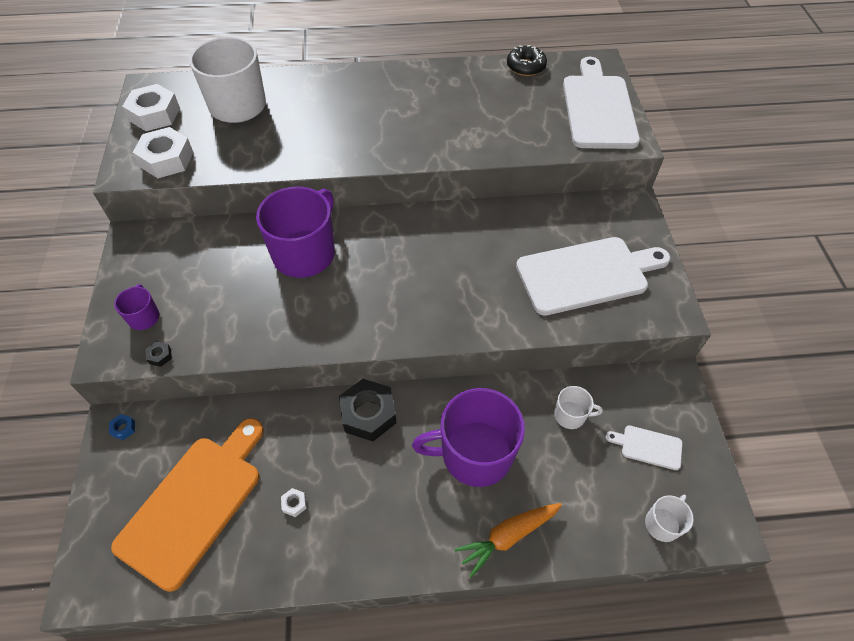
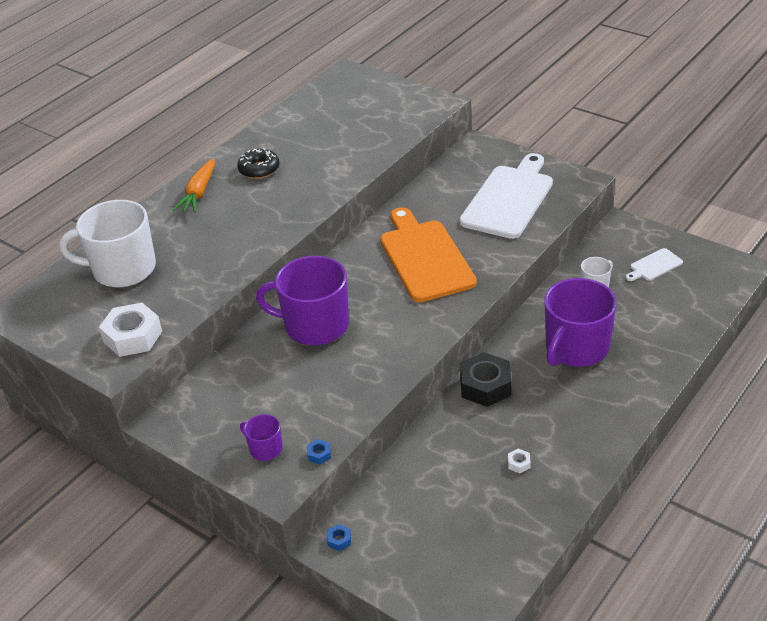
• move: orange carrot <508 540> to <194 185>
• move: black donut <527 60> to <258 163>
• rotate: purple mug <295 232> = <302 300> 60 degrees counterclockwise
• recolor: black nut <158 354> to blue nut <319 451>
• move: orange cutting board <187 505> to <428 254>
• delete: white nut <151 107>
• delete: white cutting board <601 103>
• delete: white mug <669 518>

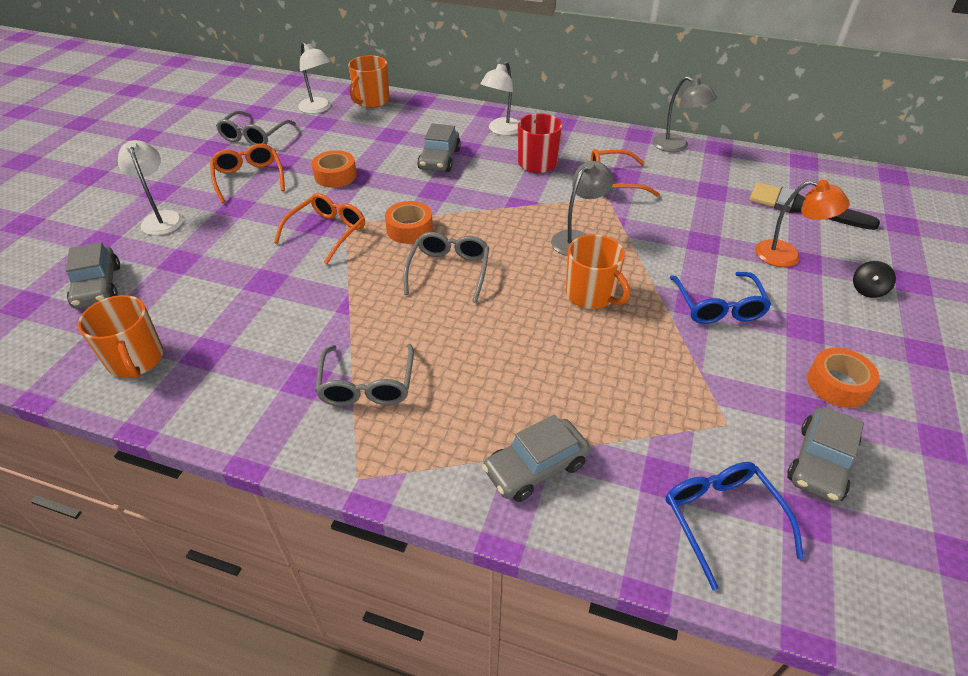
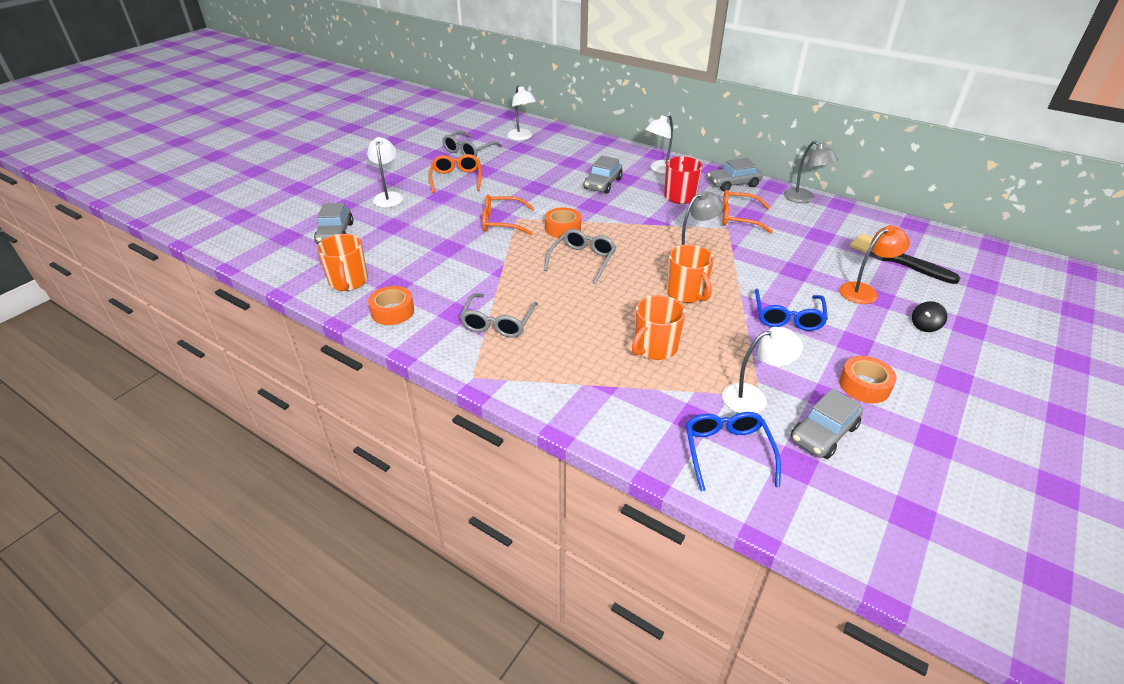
• move: orange tape <334 169> to <391 305>
• rotate: orange glasses <319 229> = <508 215> 135 degrees counterclockwise
• move: orange mug <368 81> to <659 327>
• move: grey car <536 458> to <735 174>
• insert: white lamp <762 370>
• rotate: orange lamp <802 223> = <874 264> 60 degrees counterclockwise

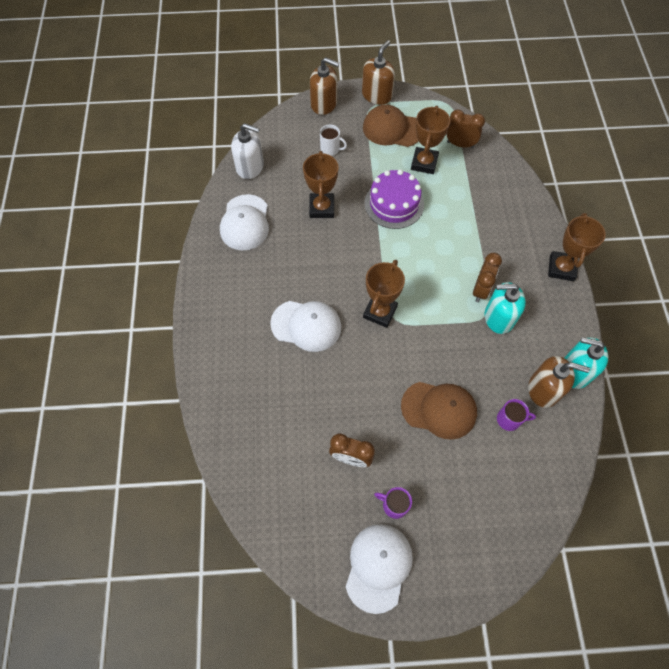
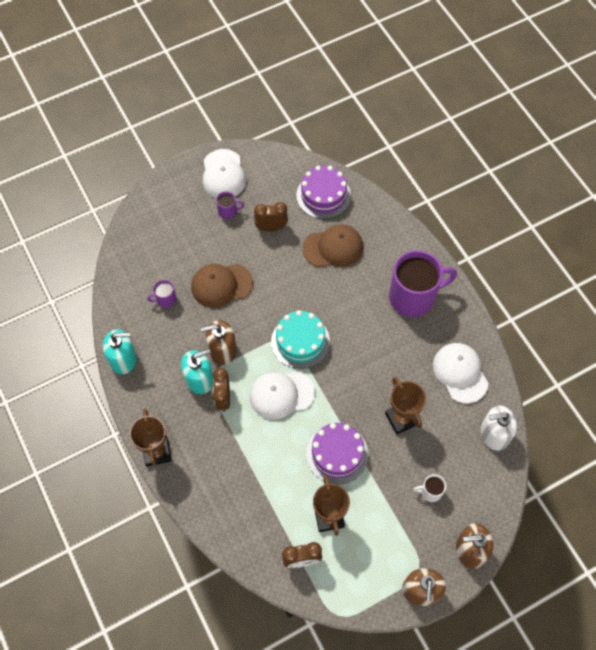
• move: brown soap dispenser <559 382> to <219 342>
• move: white cap <306 326> to <282 395>
• replace: brown trophy <384 294> to turquoise cake <300 339>
• insert: purple cake <323 192>
• move: brown cap <391 125> to <333 245>
• insert: purple mug <423 283>

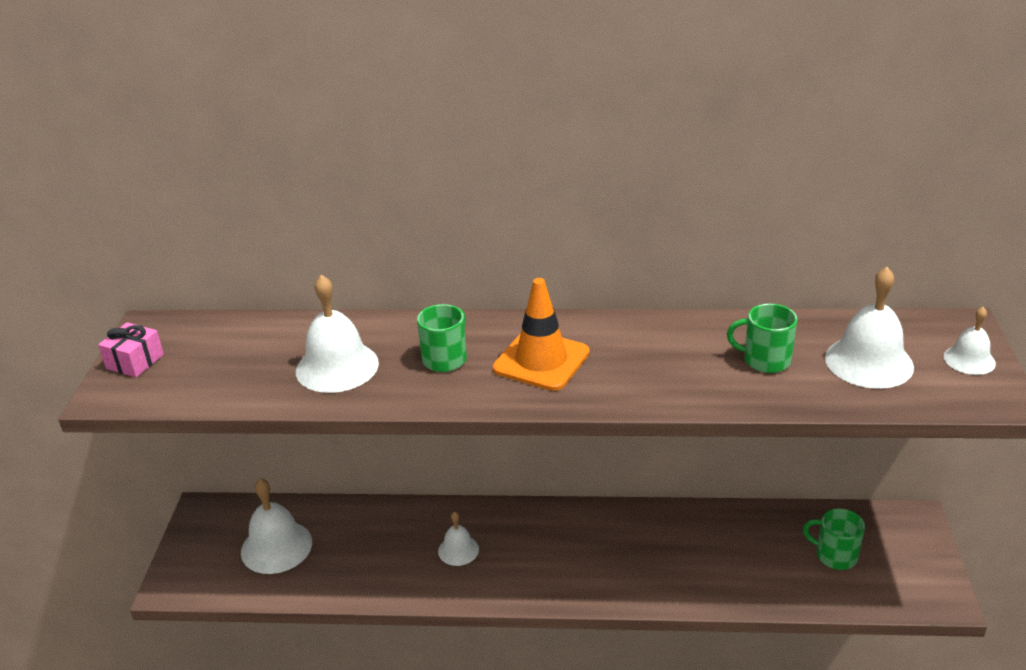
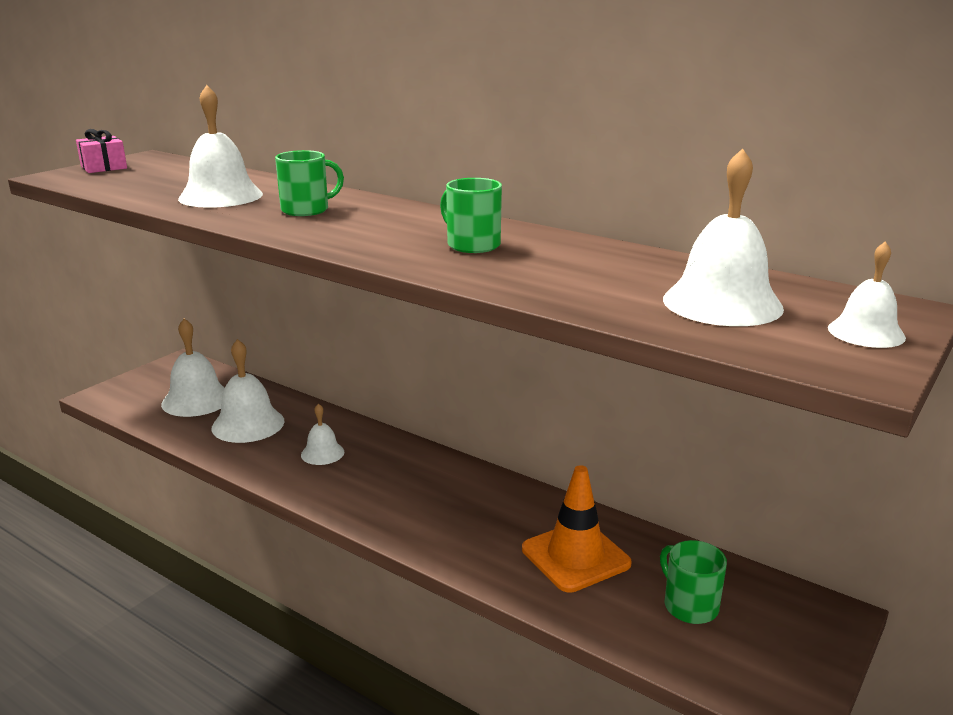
• insert: white bell <247 391>
• move: green mug <762 338> to <471 215>
• move: orange traffic cone <541 334> to <577 529>

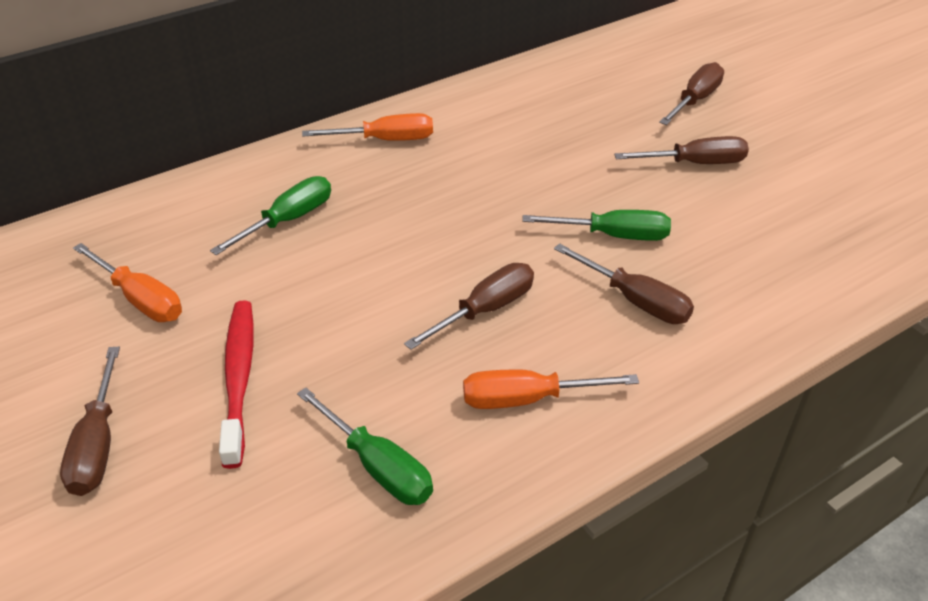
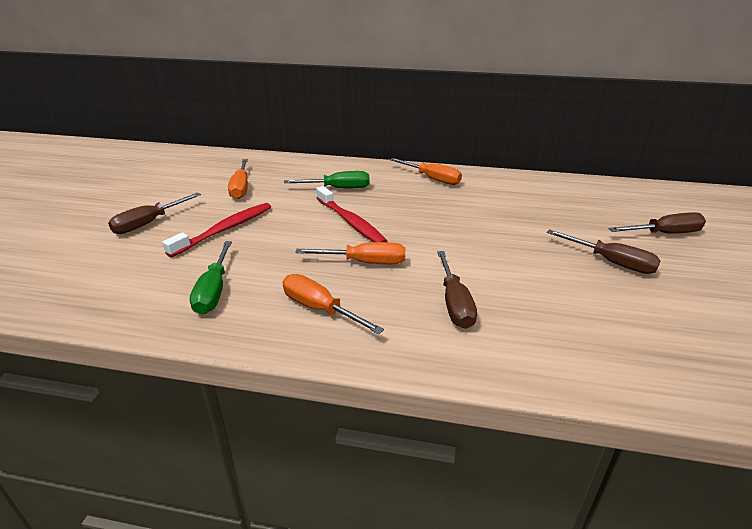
• recolor: brown screwdriver <469 306> to orange screwdriver <350 253>
• insert: red toothbrush <352 214>
• delete: green screwdriver <596 225>

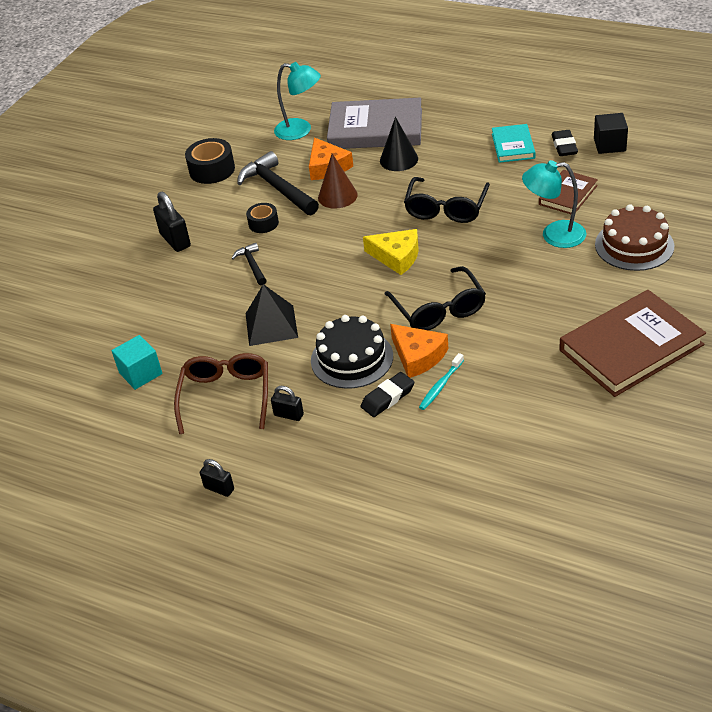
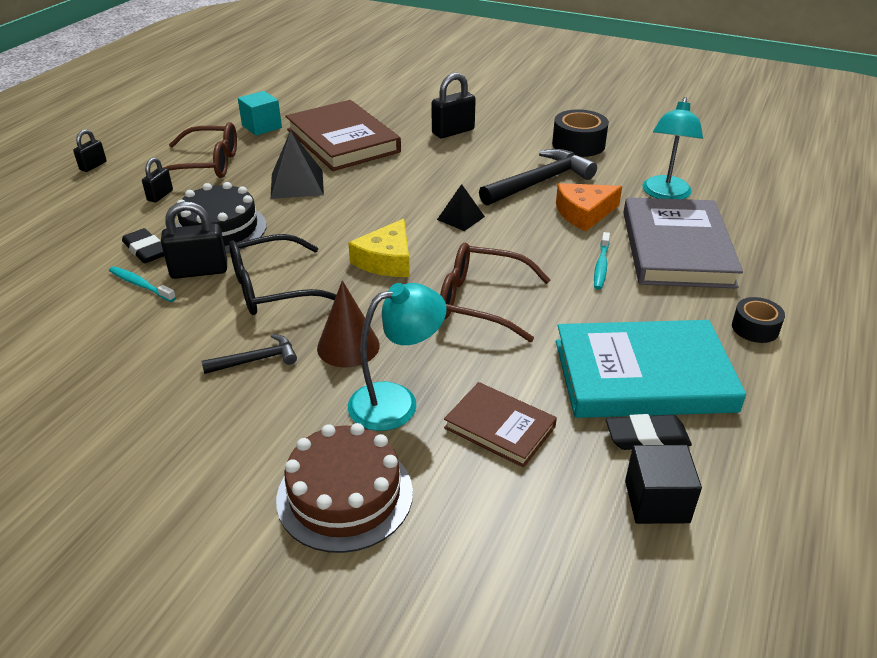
• replace: orange cheese <419 351> to black padlock <194 240>
• move: black hammer <249 264> to <249 354>
• move: brown book <632 343> to <343 135>
• move: brown cone <338 181> to <348 324>
• rotate: turquoise lamp <554 204> = <397 357> 60 degrees clockwise
• insert: black pyramid <461 207>
• recolor: black glasses <447 200> to brown glasses <495 292>
• resize: turquoise book <513 143> = <651 369> x1.86
• replace: black cone <399 144> to turquoise toothbrush <602 261>
• move: black tape <262 218> to <758 320>

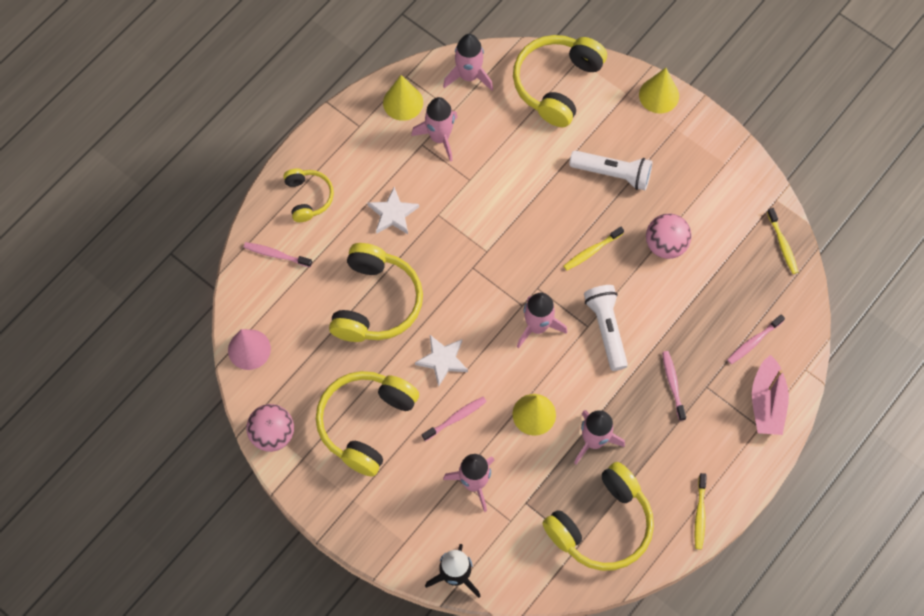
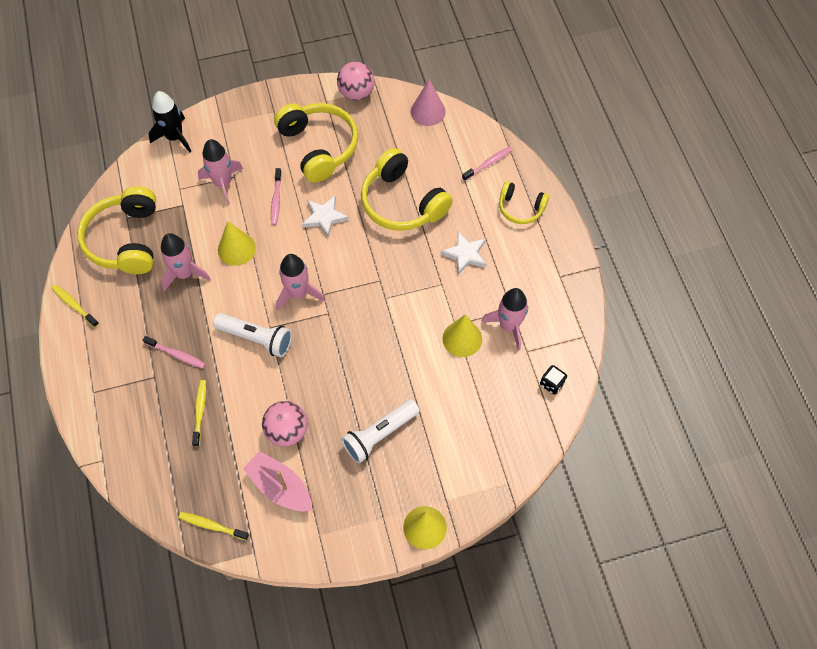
• move: yellow toothbrush <593 248> to <199 413>
• move: pink boat <770 395> to <277 481>
• move: yellow cone <403 98> to <462 335>
• replace: pink rocket <468 62> to black dice <553 380>
• delete: yellow headphones <560 81>
• delete: pink toothbrush <756 339>

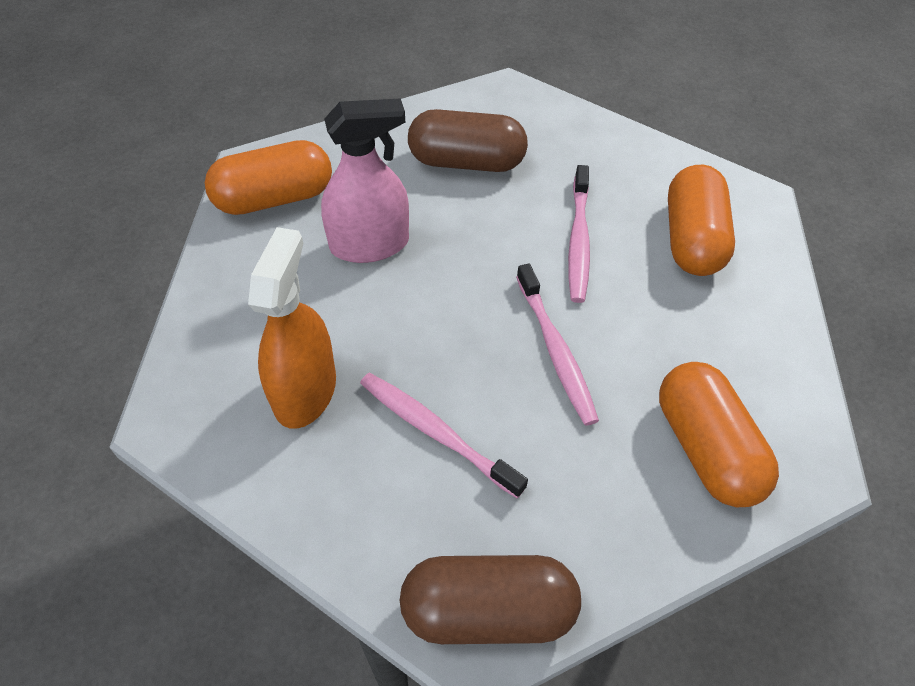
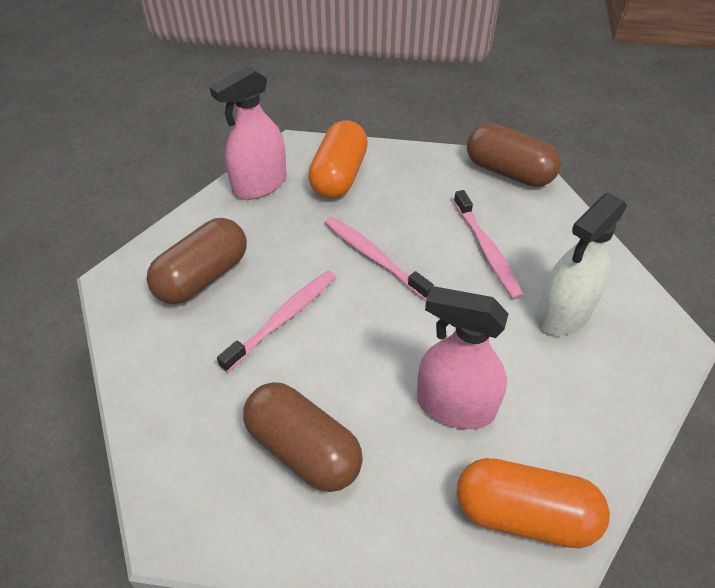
• recolor: orange capsule <701 220> to brown capsule <197 261>
• insert: pink spray bottle <248 133>
• rotate: pink toothbrush <557 344> = <379 258> 60 degrees counterclockwise
• recolor: orange spray bottle <292 328> to white spray bottle <582 264>

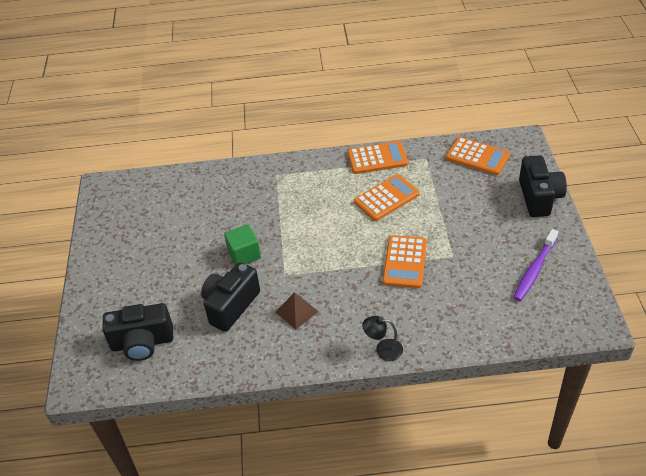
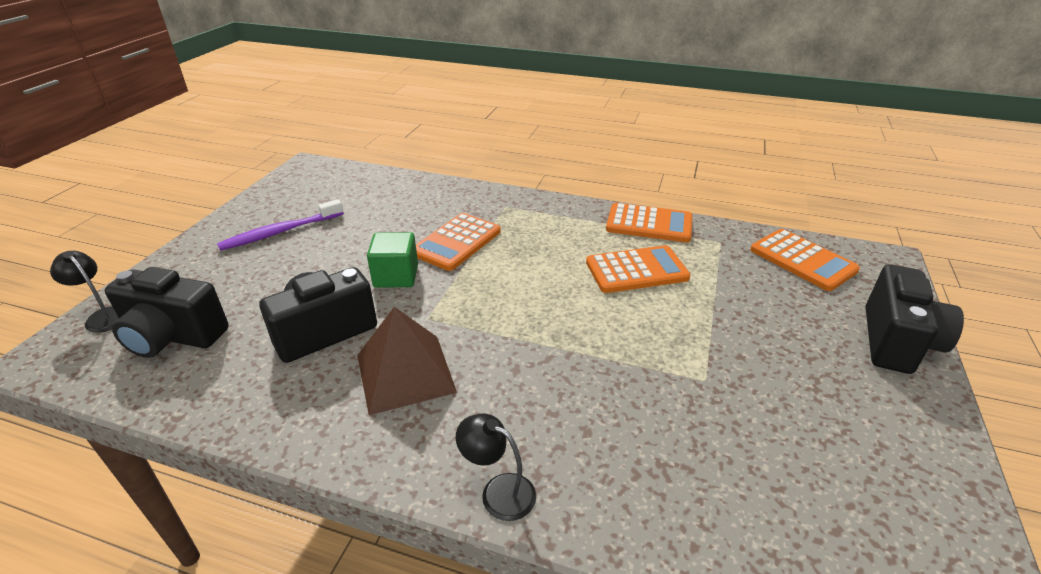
• insert: black lamp <84 292>
• move: purple toothbrush <535 265> to <280 225>
• resize: brown pyramid <297 310> = <407 361> x1.60
• move: orange calculator <405 261> to <458 242>

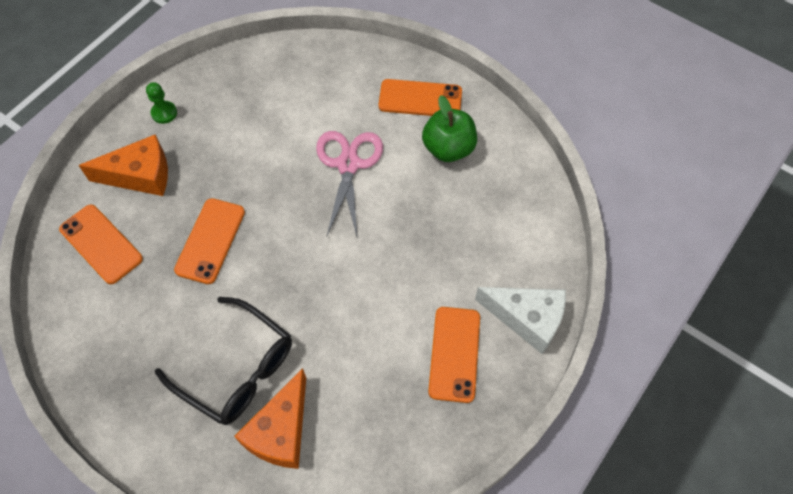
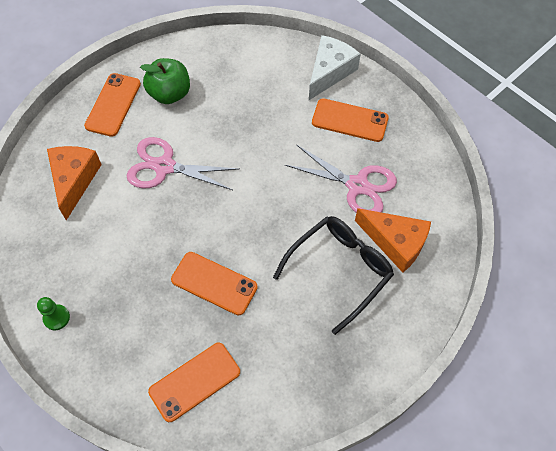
• move: orange cheese <123 165> to <74 183>
• insert: pink scissors <341 179>

